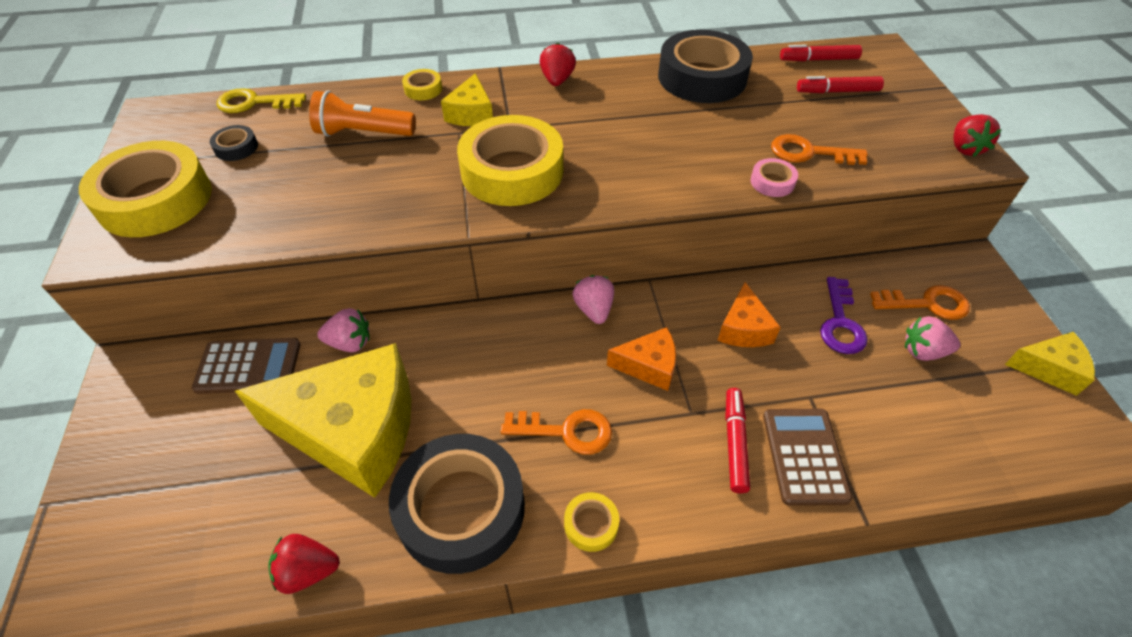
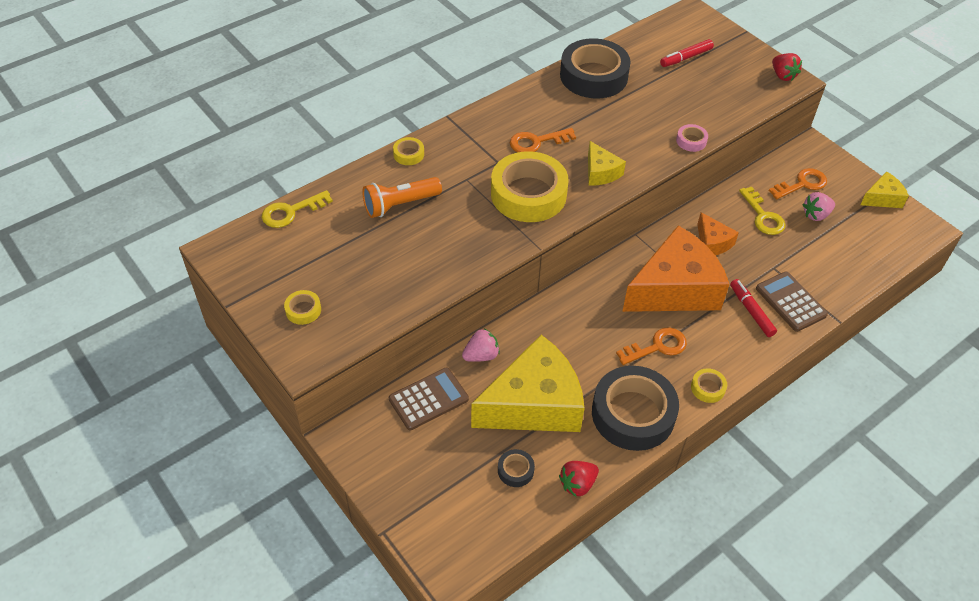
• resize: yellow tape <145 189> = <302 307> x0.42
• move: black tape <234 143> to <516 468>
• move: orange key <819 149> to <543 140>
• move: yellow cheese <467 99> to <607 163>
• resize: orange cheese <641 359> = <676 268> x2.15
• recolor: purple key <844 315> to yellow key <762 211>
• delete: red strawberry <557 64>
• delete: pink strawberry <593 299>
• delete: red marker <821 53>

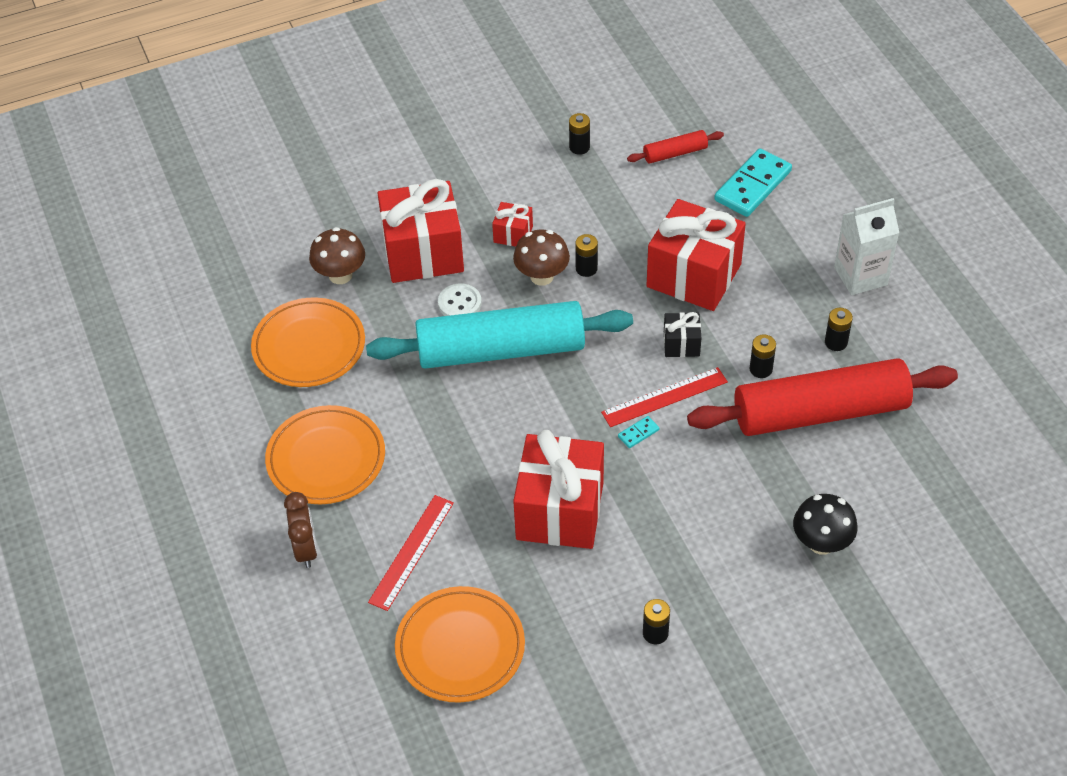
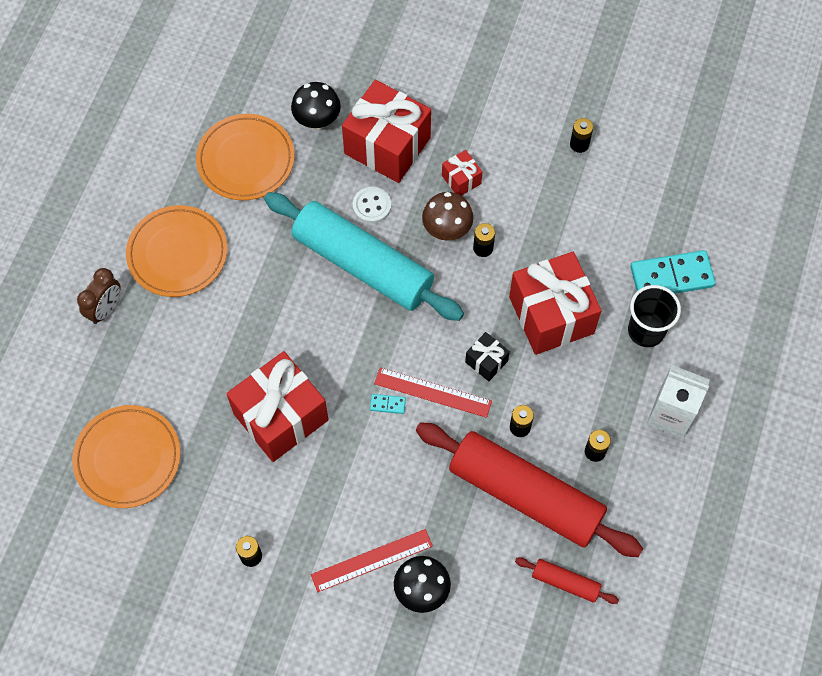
• recolor: brown mushroom <337 255> to black mushroom <316 105>
• move: red ruler <411 553> to <372 560>
• move: red rolling pin <675 147> to <567 580>
• insert: black cup <654 316>

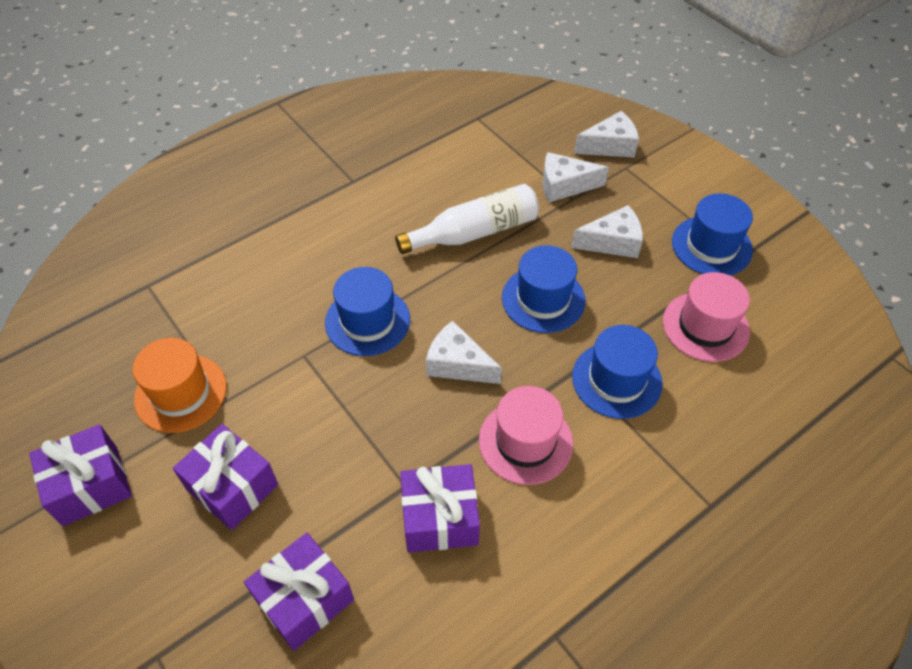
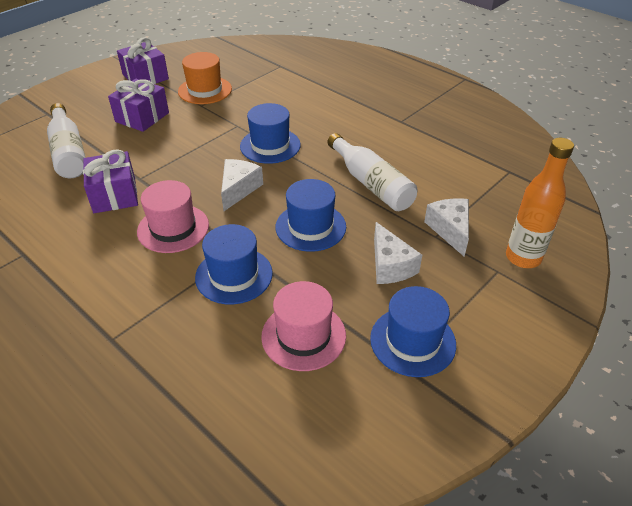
• replace: purple gift <299 592> to white bottle <66 140>
• replace: white cheese <606 134> to orange bottle <540 203>

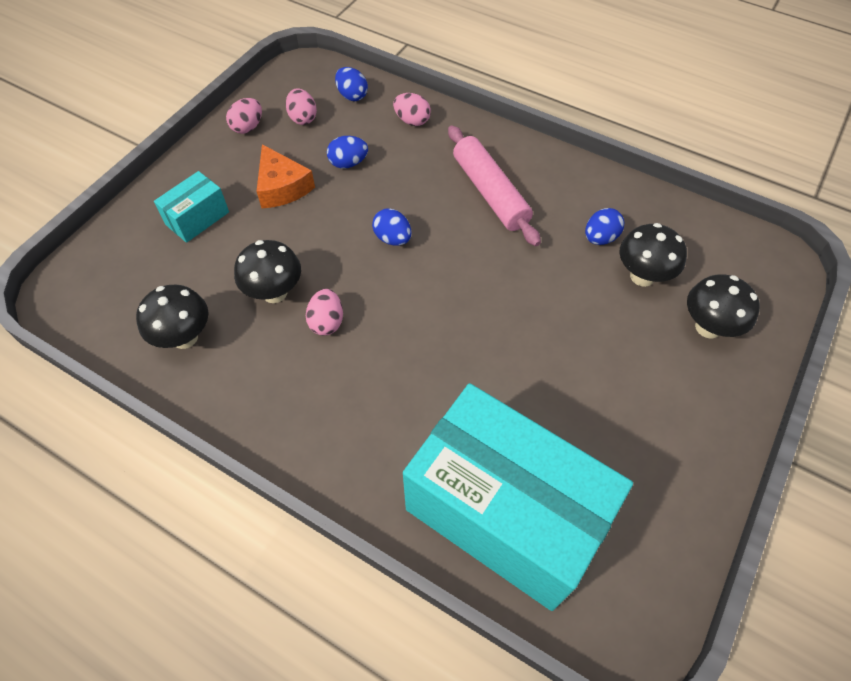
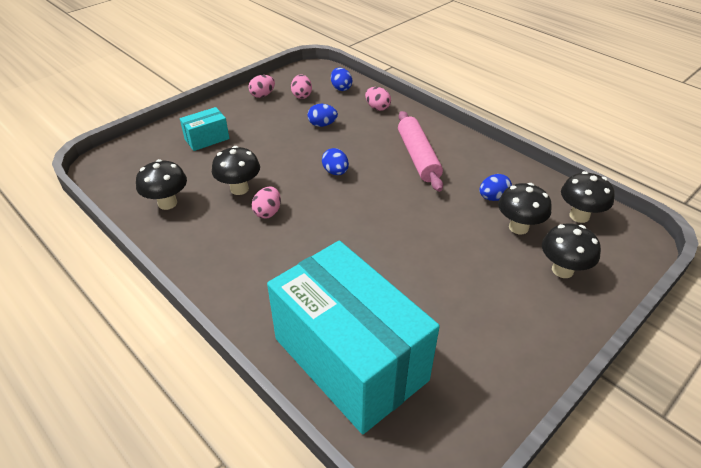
• insert: black mushroom <588 197>
• delete: orange cheese <285 176>

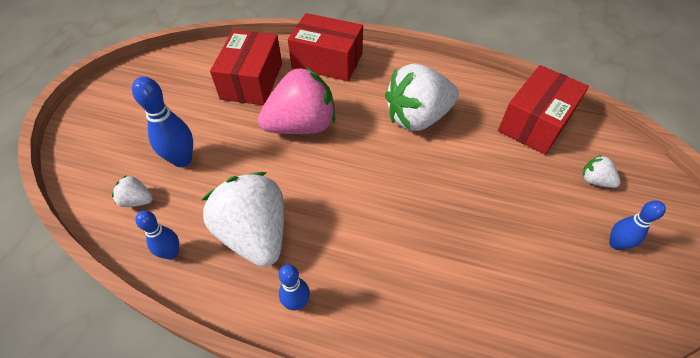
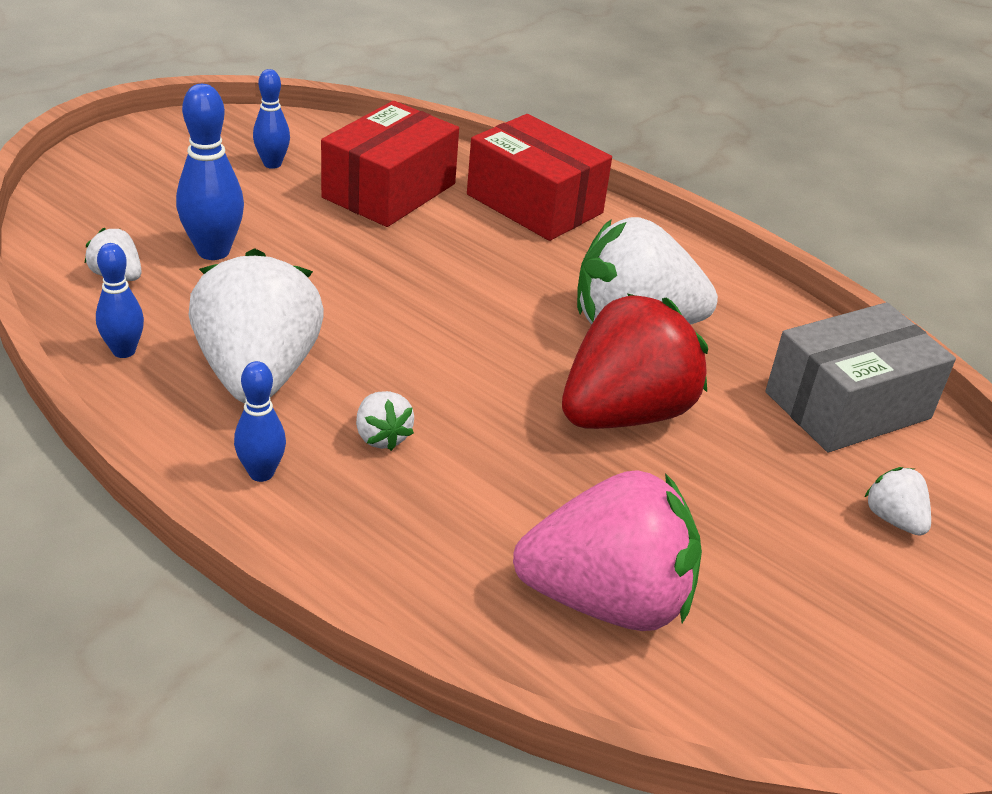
• move: blue bowling pin <637 225> to <271 119>
• insert: white strawberry <385 421>
• move: pink strawberry <296 100> to <607 550>
• insert: red strawberry <635 361>
• recolor: red box <543 110> to grey box <860 377>

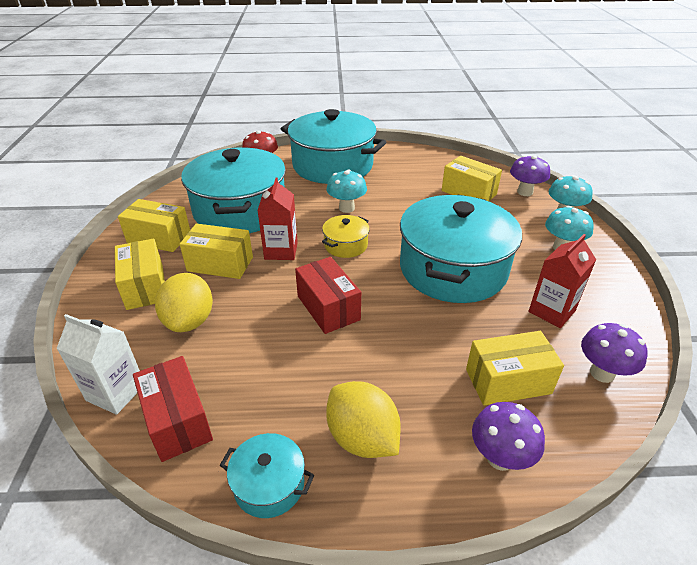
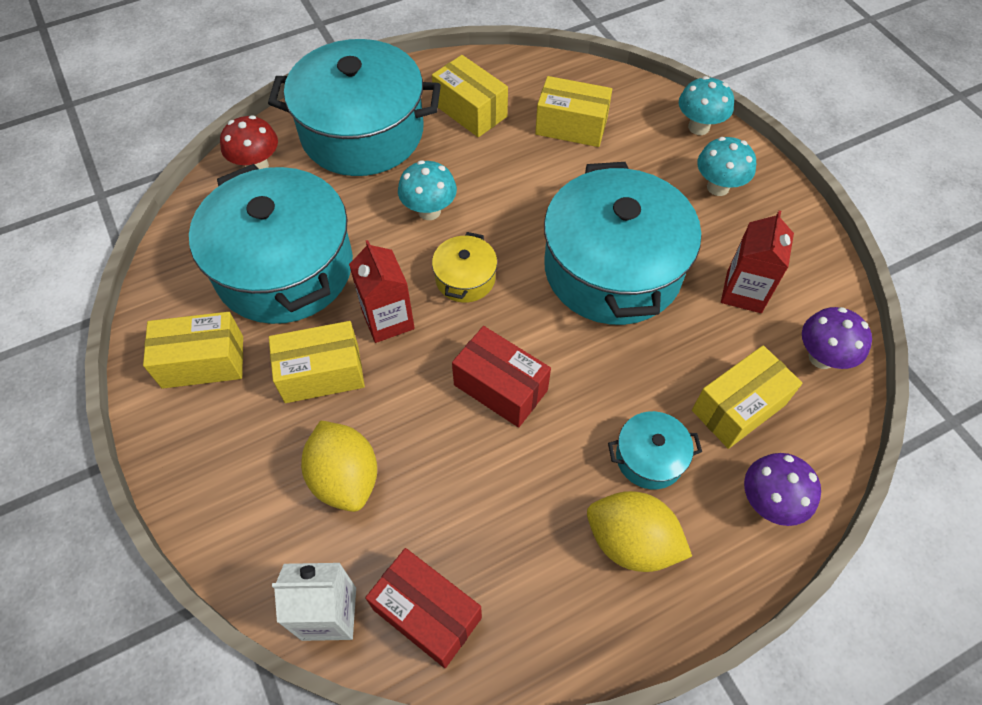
• move: yellow box <140 274> to <470 96>
• move: turquoise pot <267 475> to <655 450>
• delete: purple mushroom <530 175>

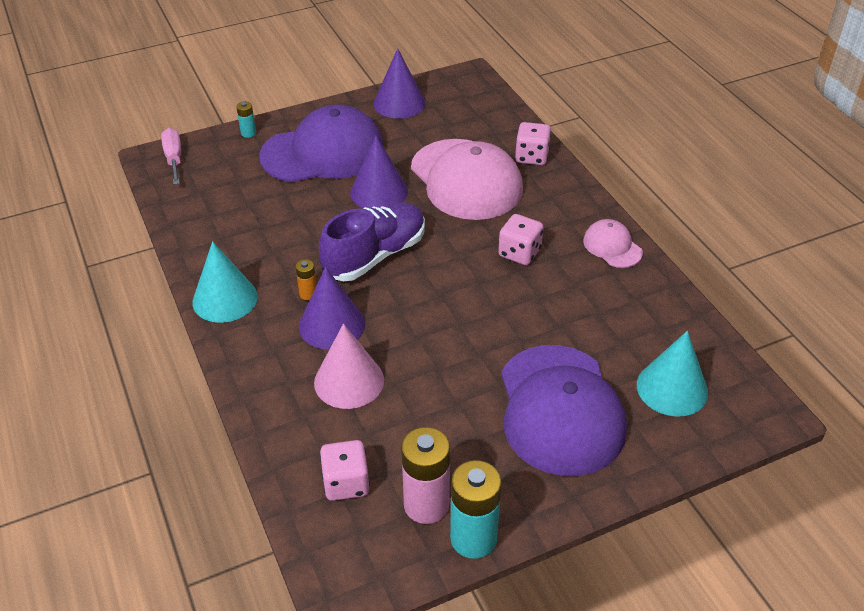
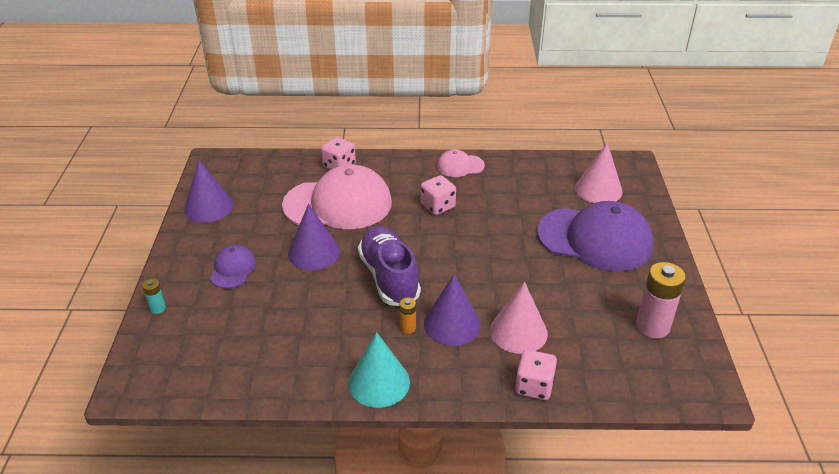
• resize: purple cap <321 143> = <233 266> x0.47
• move: pink dice <345 470> to <536 375>
• recolor: turquoise cone <672 374> to pink cone <599 172>
• delete: pink screwdriver <171 156>
• delete: turquoise battery <476 509>

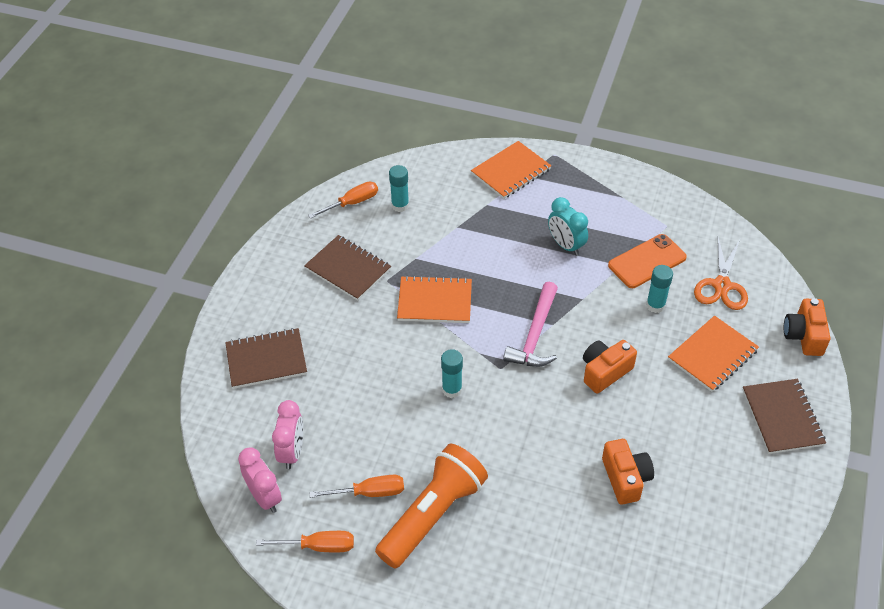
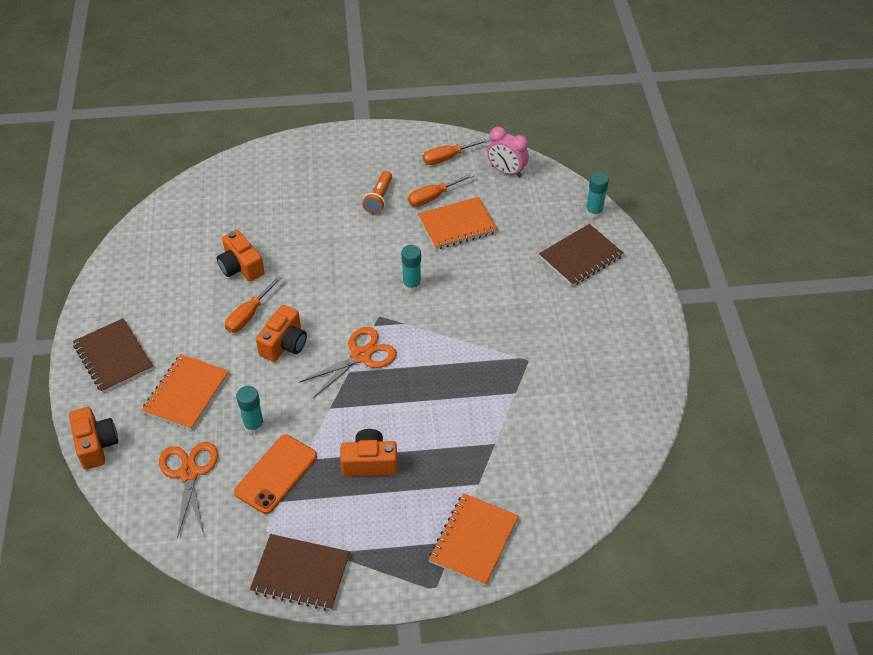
• move: orange screwdriver <343 200> to <253 304>
• move: brown notebook <347 268> to <300 572>
• replace: pink hammer <530 324> to orange scissors <348 362>
• replace: turquoise clock <568 226> to orange camera <369 452>
• resize: orange flashlight <431 506> = <377 192> x0.51
• move: orange notebook <434 299> to <458 223>
• move: turquoise glue stick <399 188> to <597 195>
• delete: pink clock <287 434>

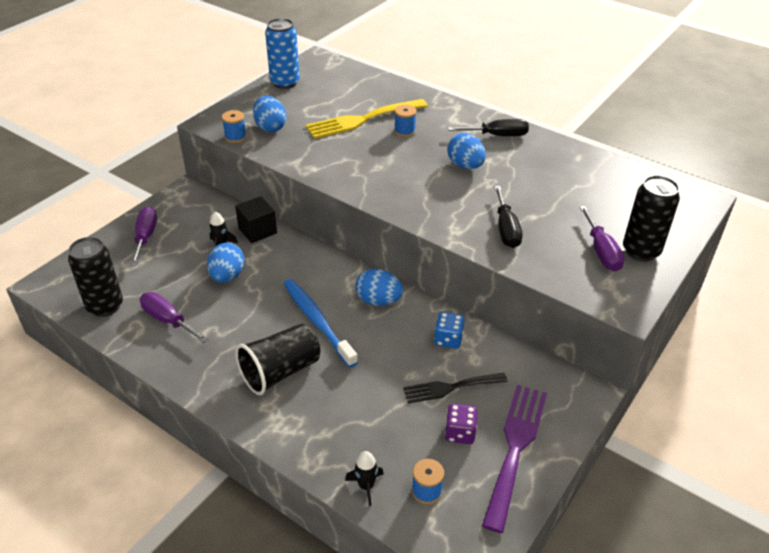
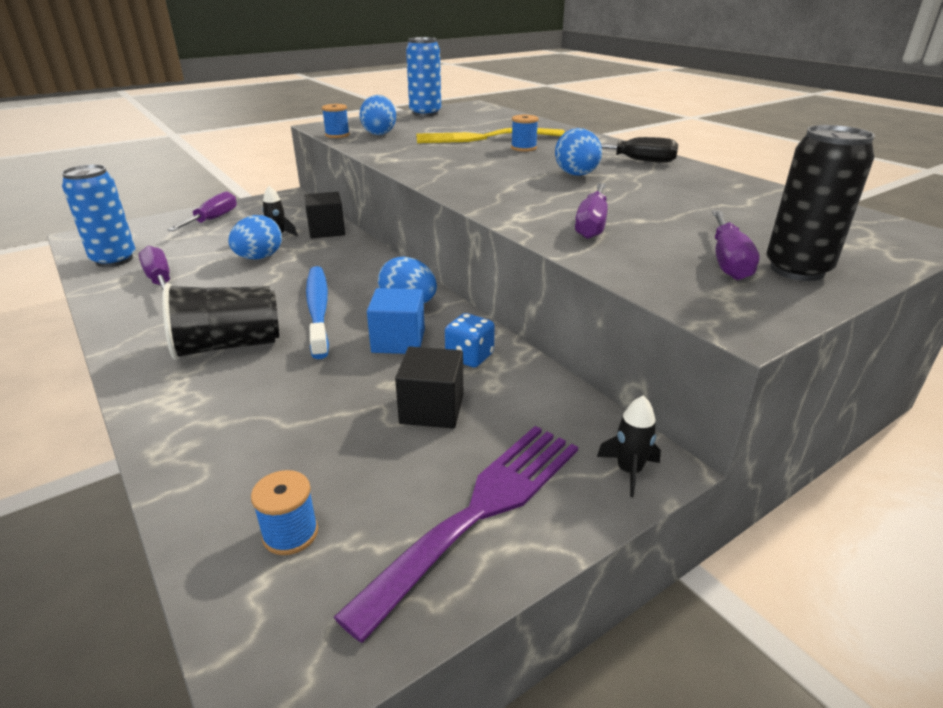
• recolor: black can <95 277> to blue can <99 215>
• insert: blue cube <396 321>
• replace: black fork <455 388> to black cube <429 387>
• recolor: black screwdriver <508 217> to purple screwdriver <591 211>
• move: black rocket <364 478> to <629 446>
• delete: purple dice <461 424>

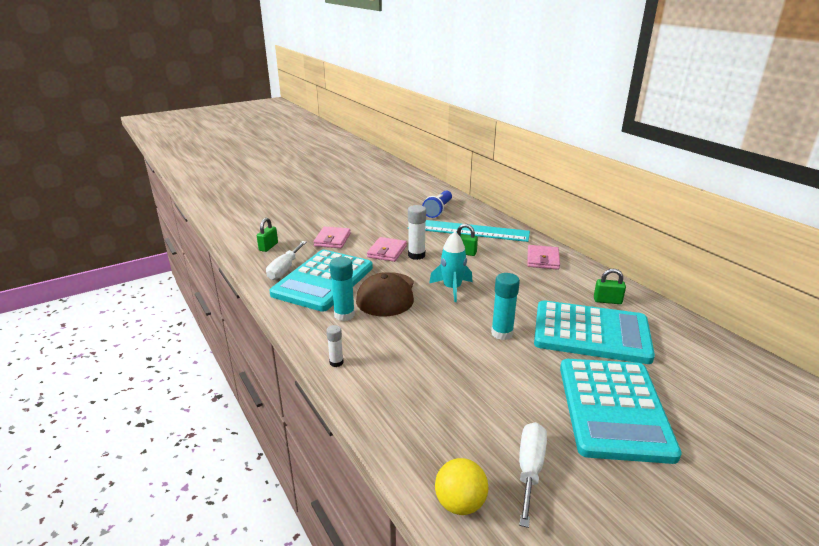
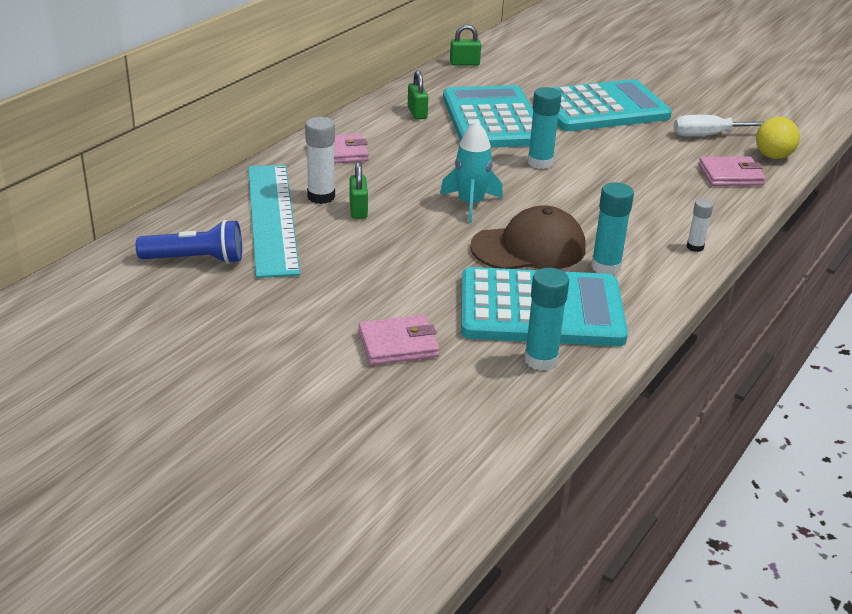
• move: white glue stick <417 232> to <320 160>
• move: green padlock <267 235> to <465 45>
• replace: white screwdriver <286 260> to turquoise glue stick <546 319>
• move: pink wallet <387 249> to <732 171>

